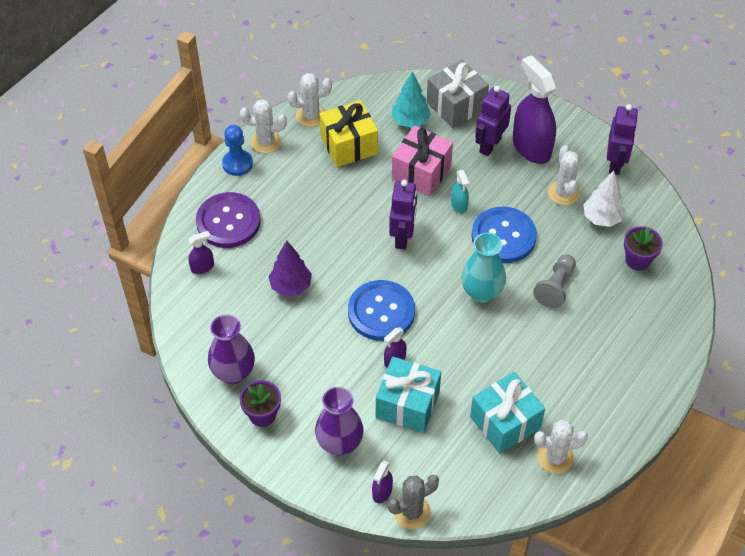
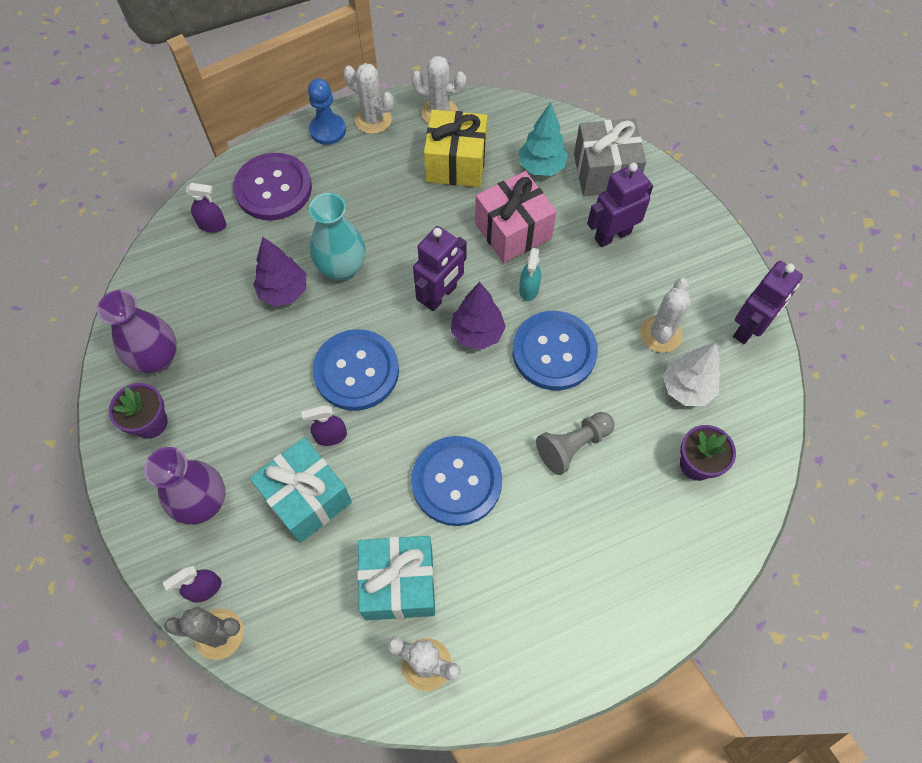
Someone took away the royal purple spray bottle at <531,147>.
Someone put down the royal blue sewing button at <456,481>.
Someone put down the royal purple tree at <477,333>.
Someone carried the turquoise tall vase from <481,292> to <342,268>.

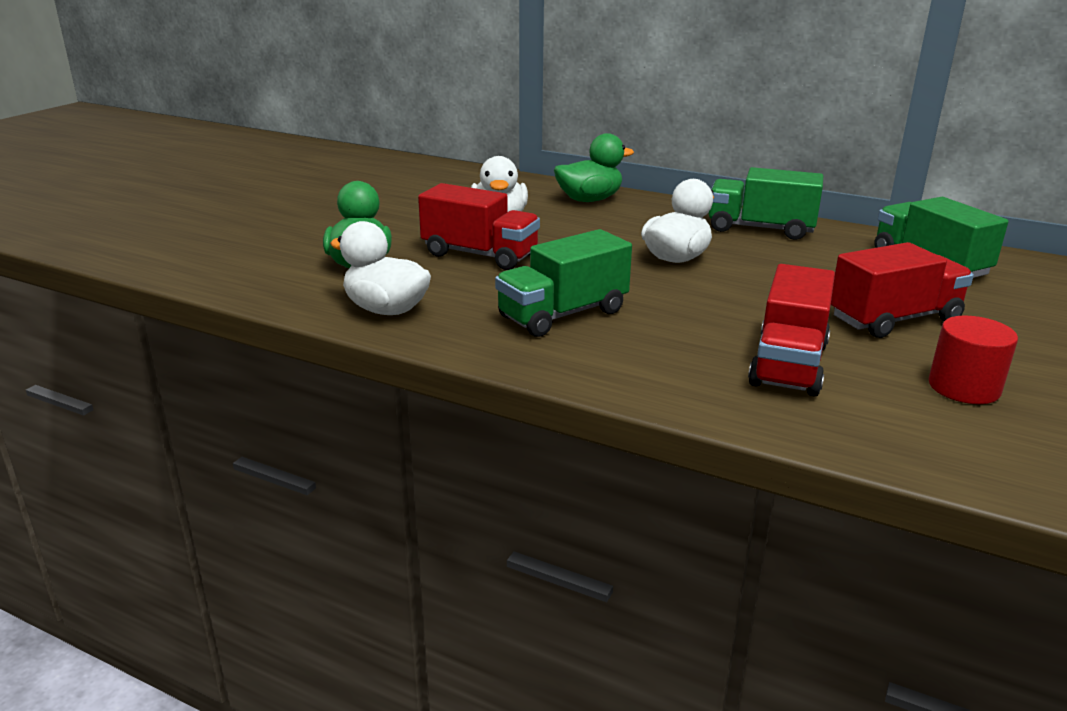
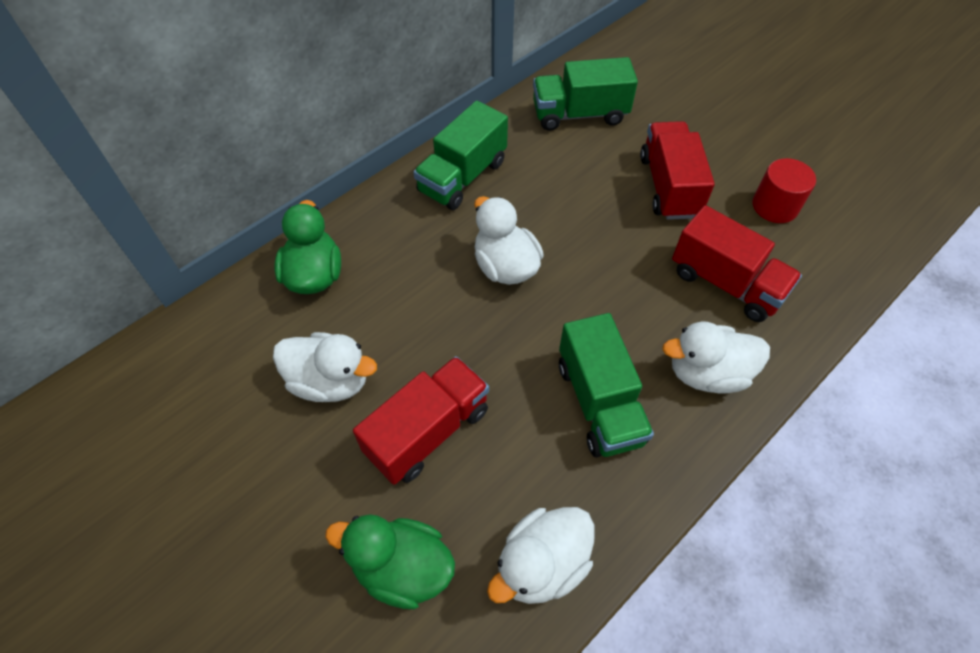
Someone put down the white duck at <707,373>.

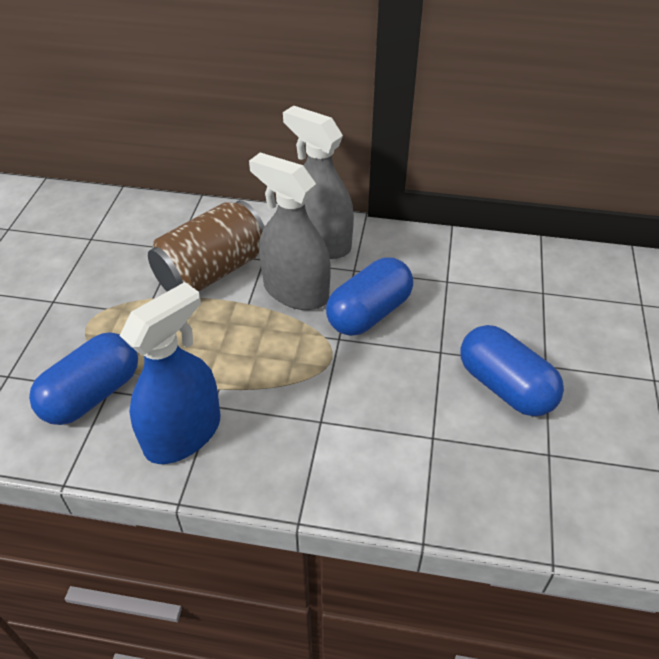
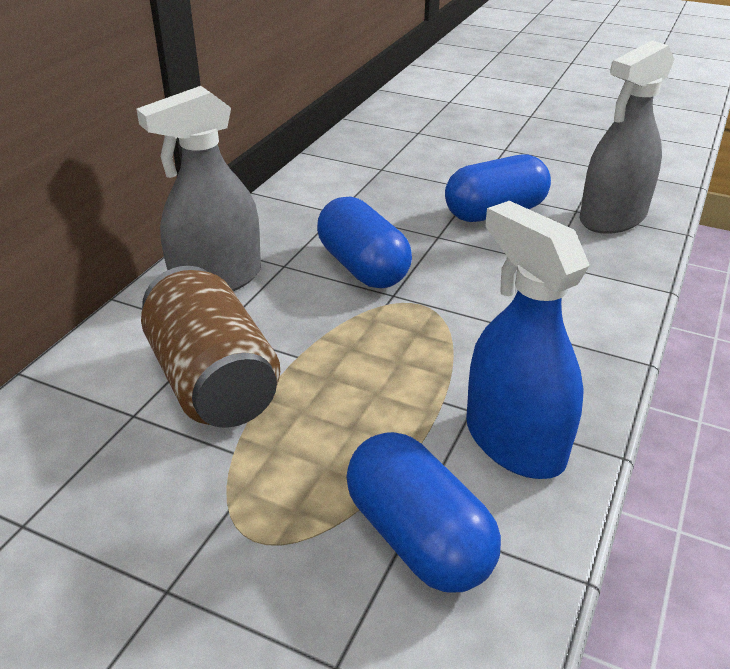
Someone carried the gray spray bottle from <295,291> to <612,218>.

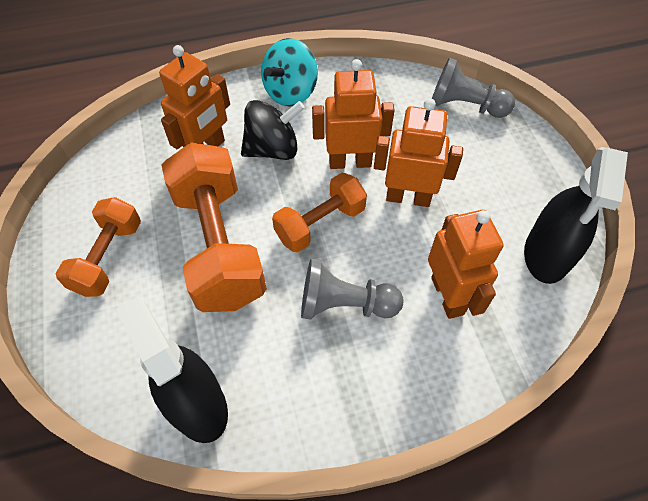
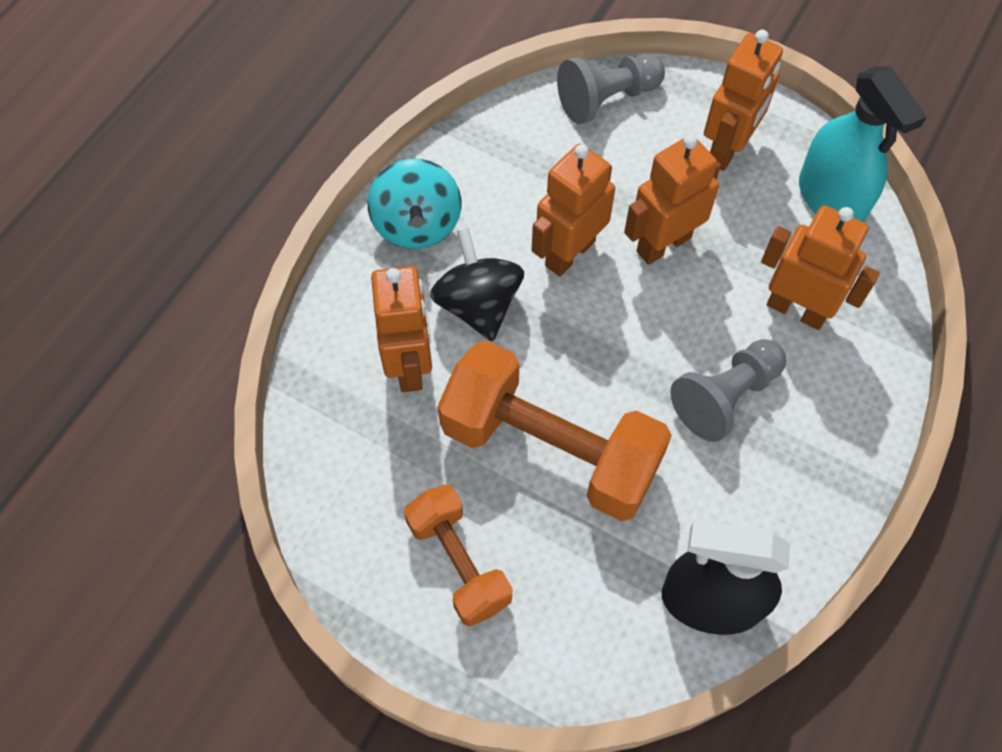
Someone took away the orange-coloured dumbbell at <320,224>.
Someone put down the orange-coloured robot at <727,149>.
Someone repainted the jet-black spray bottle at <546,254>, which became the turquoise spray bottle at <830,199>.
Someone rotated the jet-black whirligig at <273,149> by 45 degrees counterclockwise.

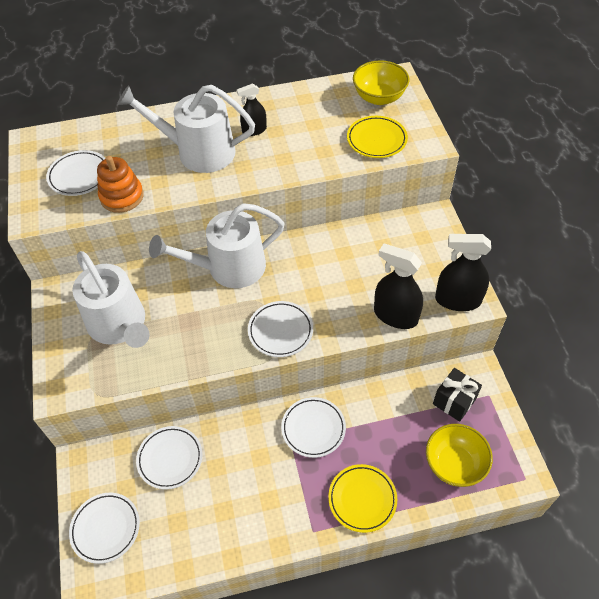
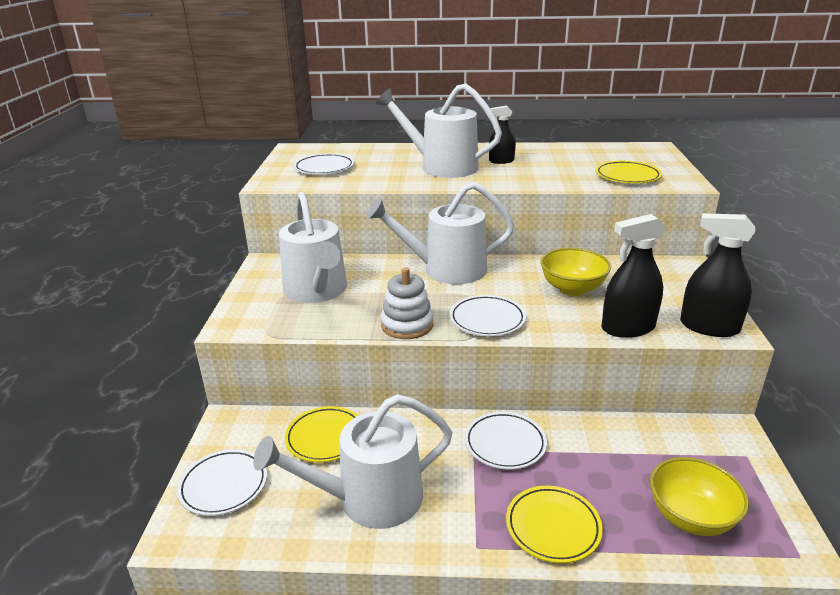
Someone took away the orange-coloured stacking toy at <122,196>.
Someone took away the jet-black present at <454,401>.
Someone put down the white watering pot at <370,499>.
Someone put down the white stacking toy at <407,325>.
Someone carried the bright yellow bowl from <379,97> to <572,289>.
Someone repainted the white dinner plate at <170,459>, which became the bright yellow dinner plate at <325,437>.
Someone rotated the jet-black spray bottle at <395,315> by 60 degrees counterclockwise.

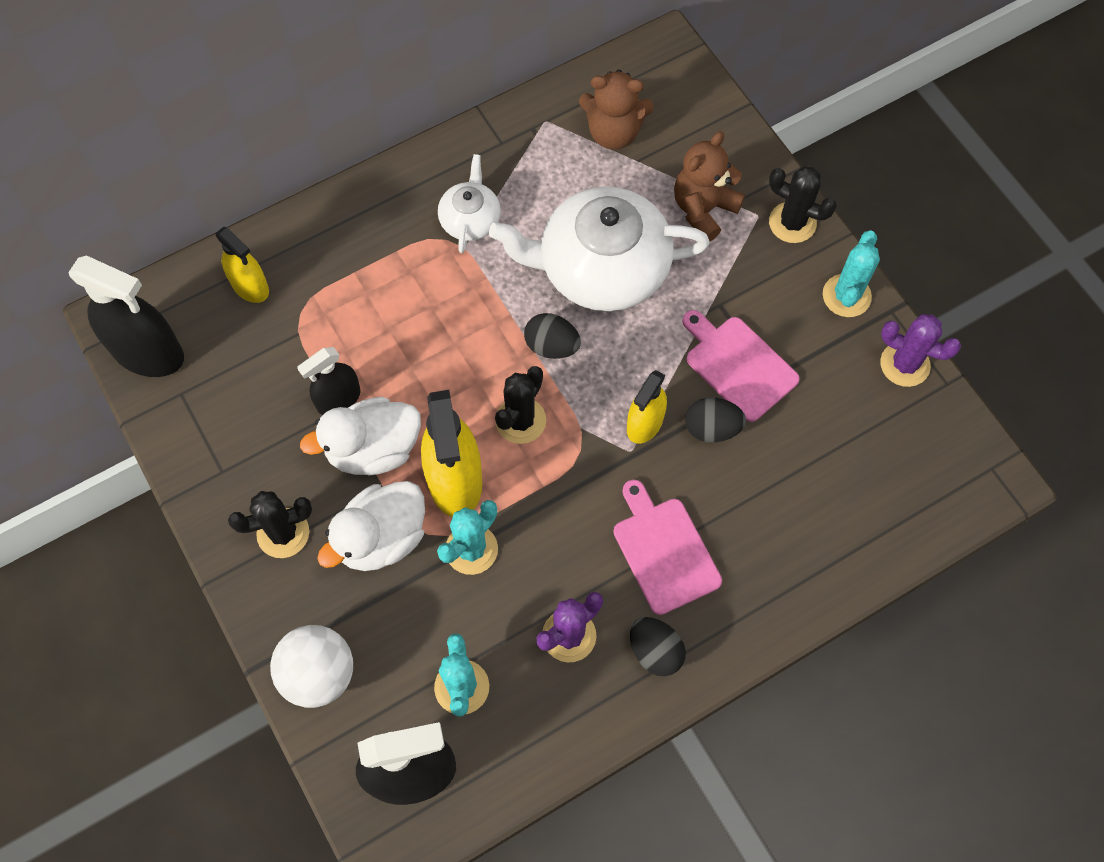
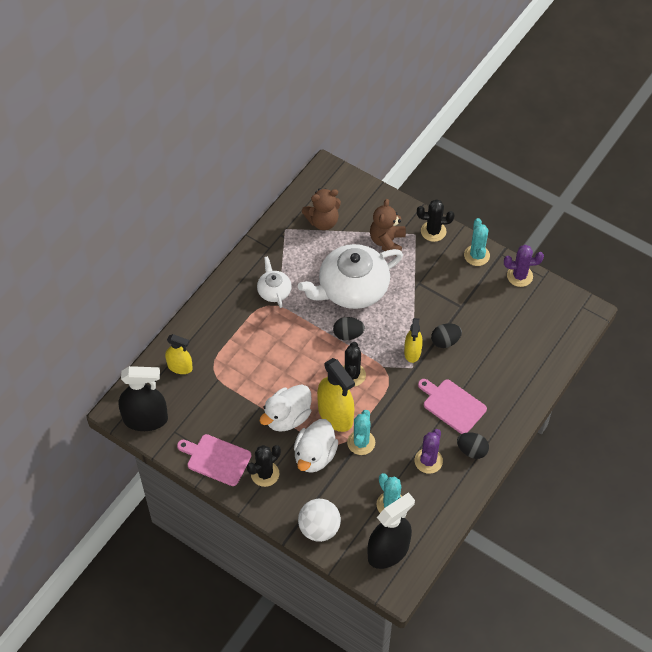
Someone took away the jet-black spray bottle at <338,399>.
Someone carried the pink chopping board from <738,365> to <216,459>.

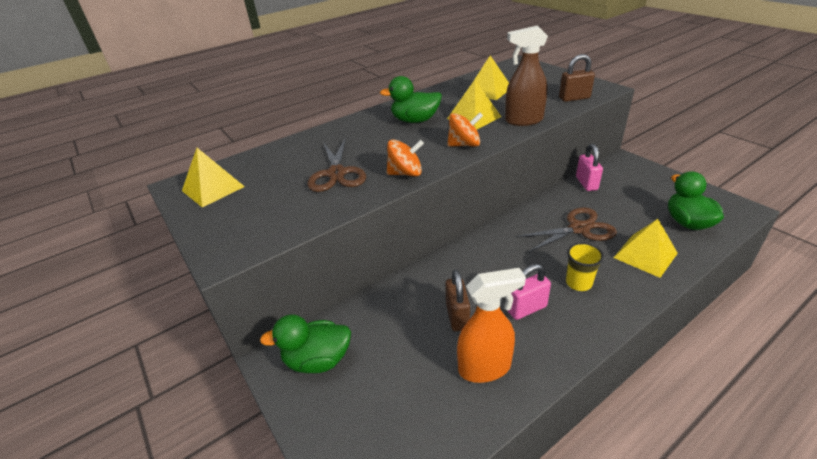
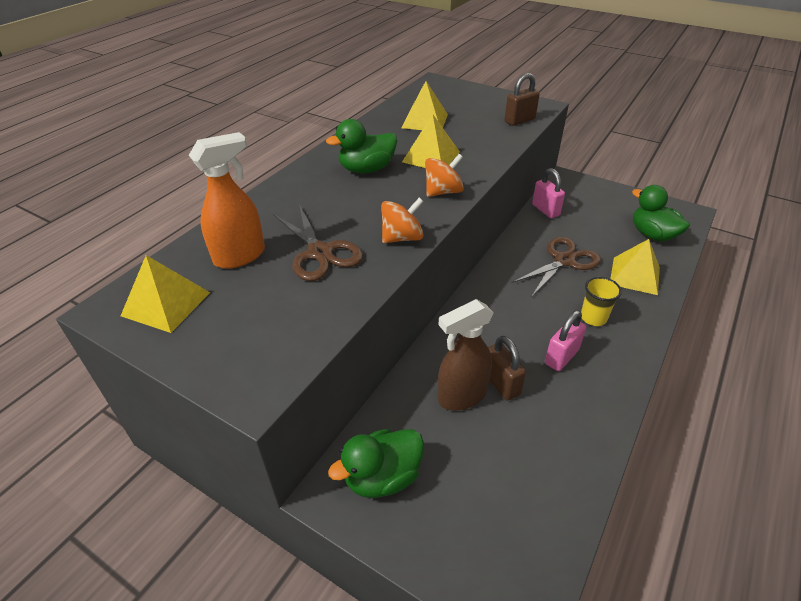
Someone carried the orange-coloured spray bottle from <485,368> to <240,256>.
Someone carried the russet spray bottle from <523,121> to <461,396>.

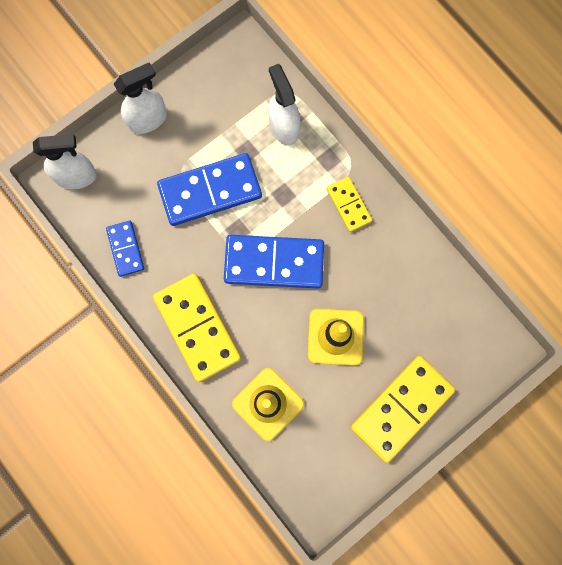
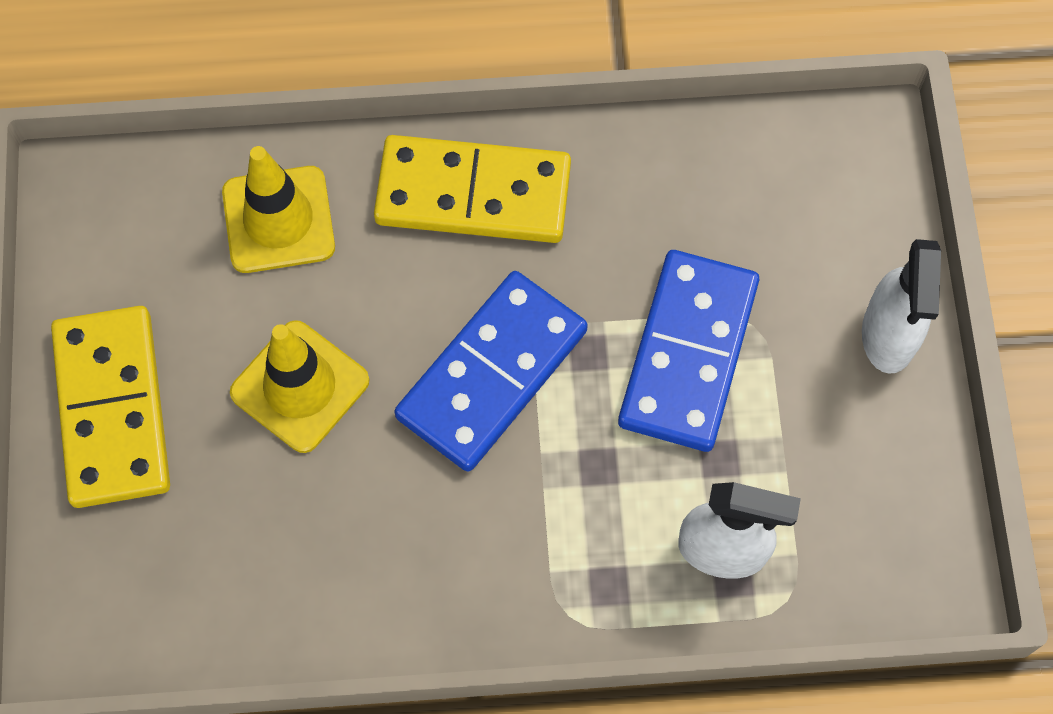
Someone took away the white spray bottle at <77,176>.
Someone took away the royal blue domino piece at <126,249>.
Someone took away the bright yellow domino piece at <348,205>.

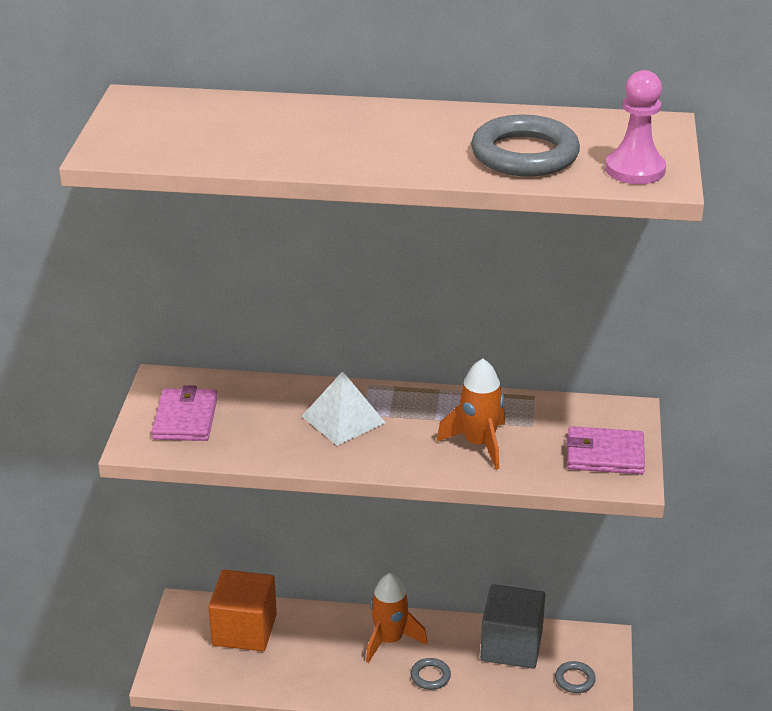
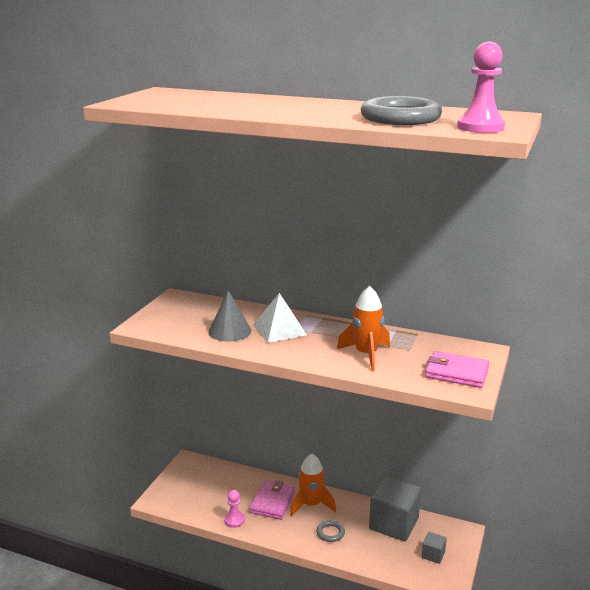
Someone took away the orange-coloured cube at <244,630>.
Someone put down the gray cone shape at <229,331>.
Someone put down the pink chess pawn at <234,520>.
Someone carried the pink billfold from <185,418> to <272,502>.
Someone swapped the gray ring at <575,679> for the gray cube at <433,554>.

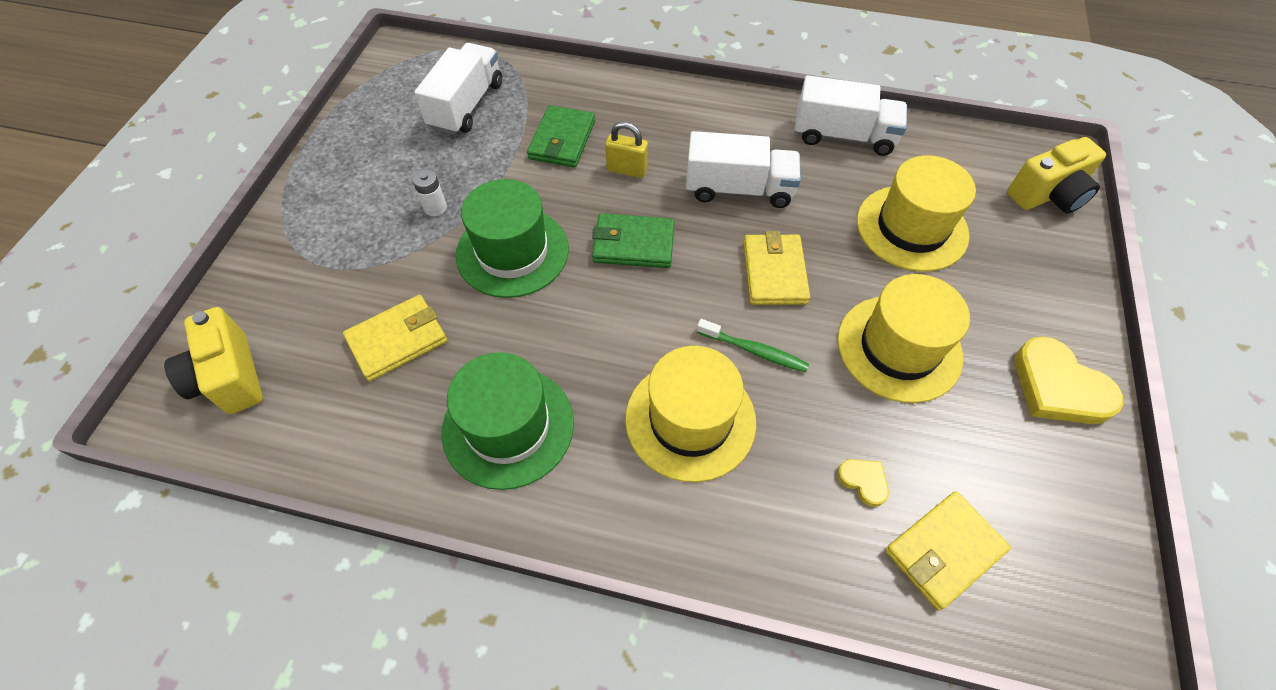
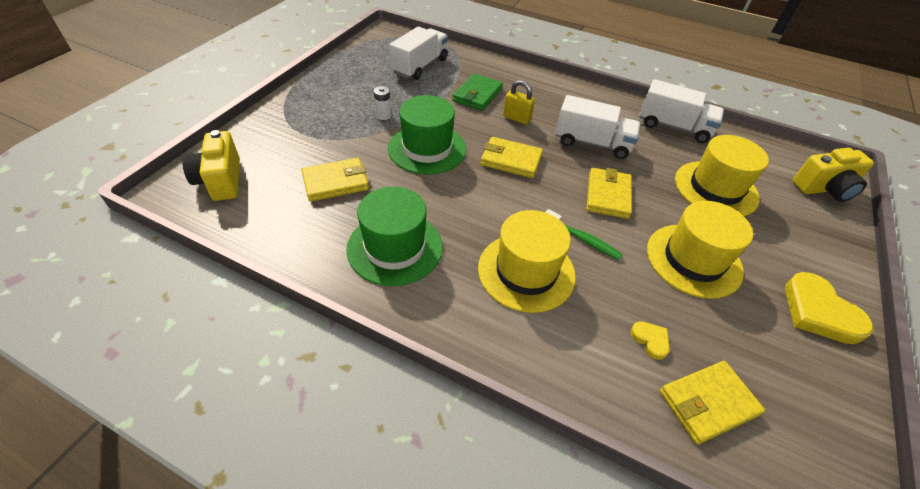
Someone repainted the green billfold at <633,244>, which became the bright yellow billfold at <511,160>.

